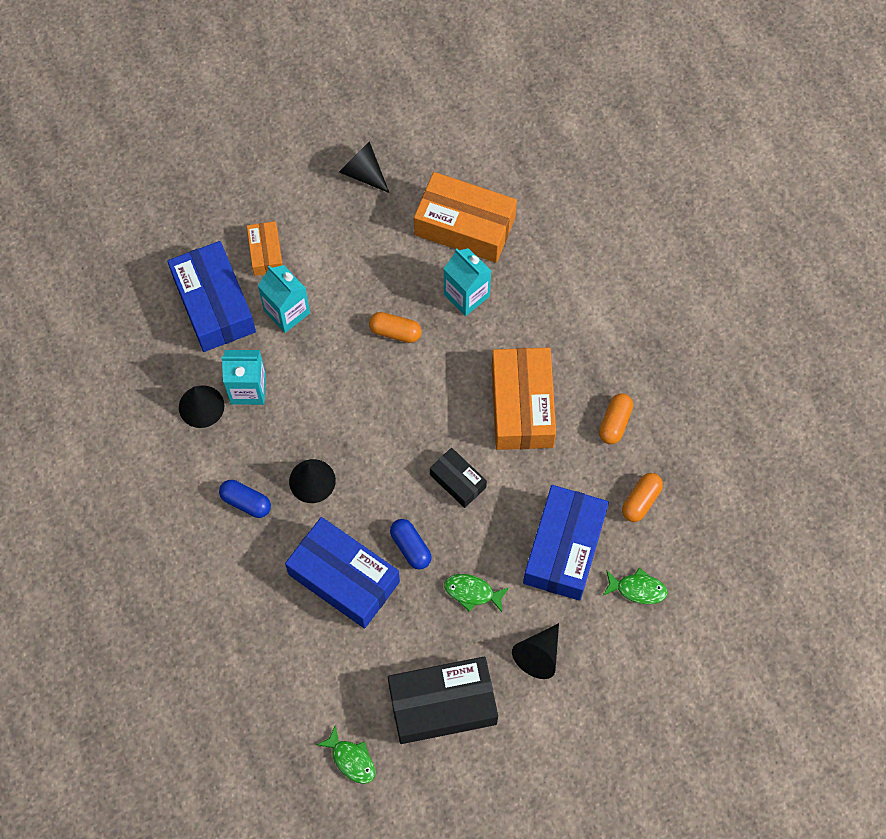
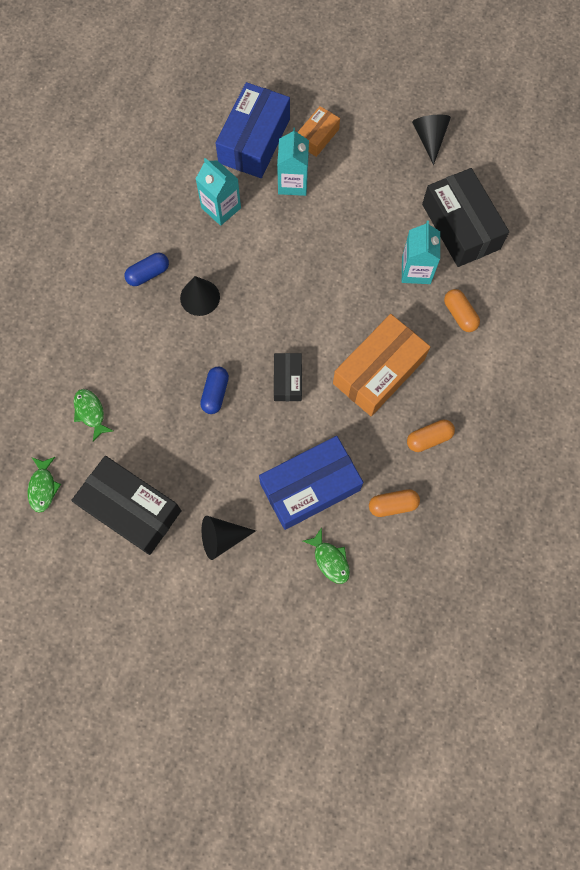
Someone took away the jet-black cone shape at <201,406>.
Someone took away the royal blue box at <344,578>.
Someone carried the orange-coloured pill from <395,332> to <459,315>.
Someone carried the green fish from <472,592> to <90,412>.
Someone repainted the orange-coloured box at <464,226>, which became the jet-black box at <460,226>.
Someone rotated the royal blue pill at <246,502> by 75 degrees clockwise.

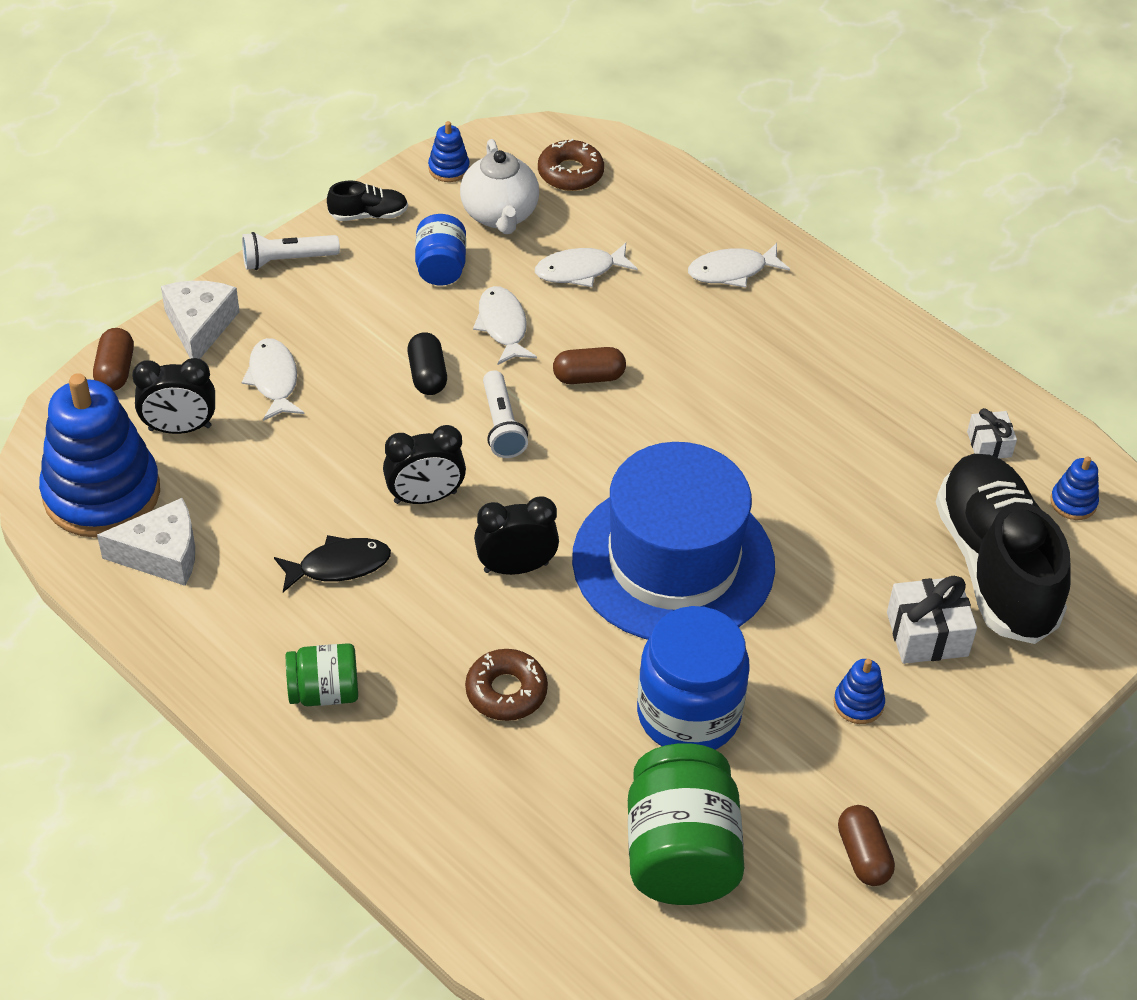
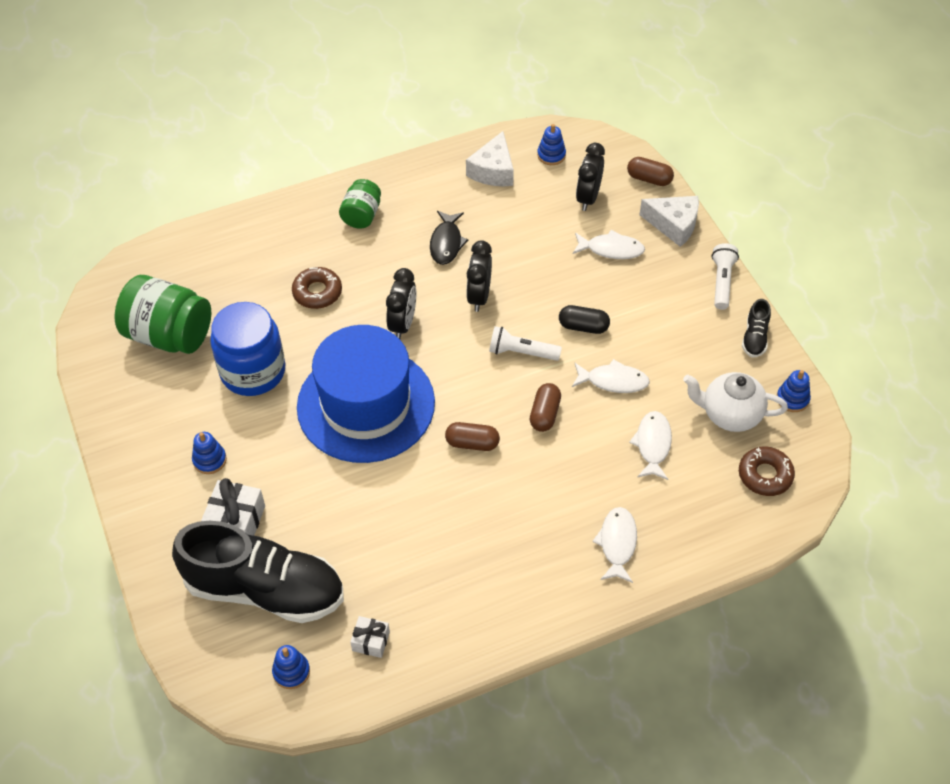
Someone took away the royal blue preserve jar at <441,267>.
Someone carried the russet pill from <863,855> to <472,443>.
Someone scaled the royal blue stacking toy at <102,493> by 0.41.

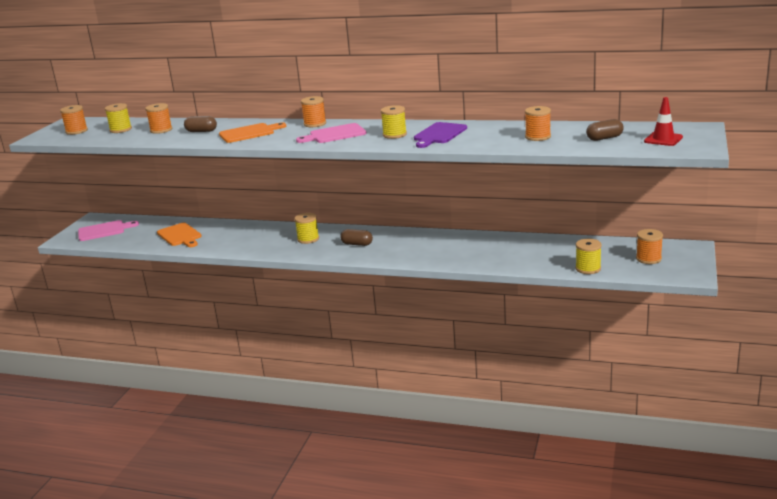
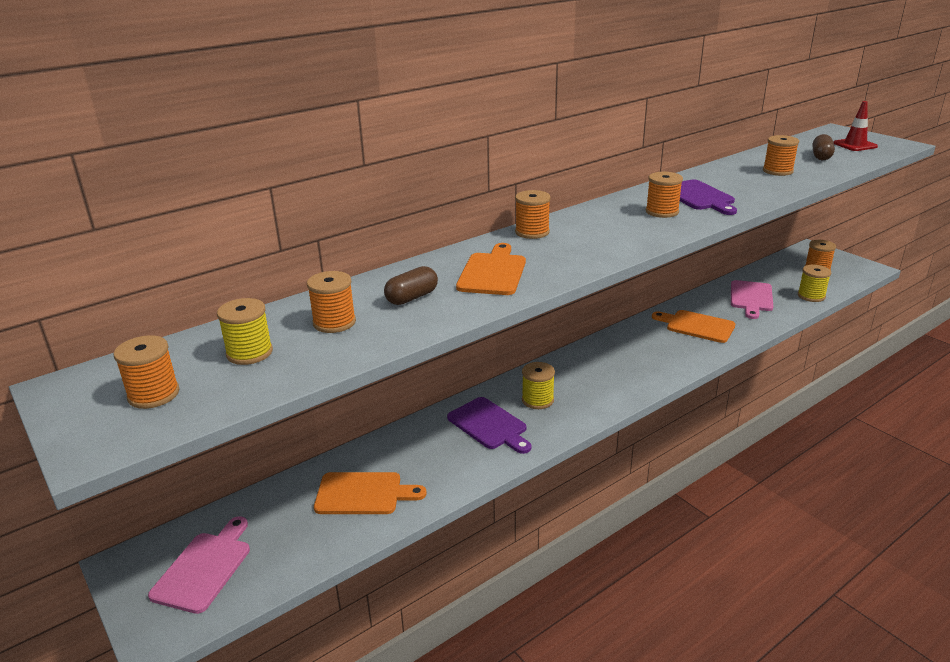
Someone took away the russet pill at <357,244>.
Someone put down the royal purple chopping board at <489,425>.
Someone put down the orange-coloured chopping board at <697,326>.
Someone carried the pink chopping board from <335,134> to <751,298>.
Someone repainted the bright yellow bobbin at <394,135>, which became the orange-coloured bobbin at <662,212>.

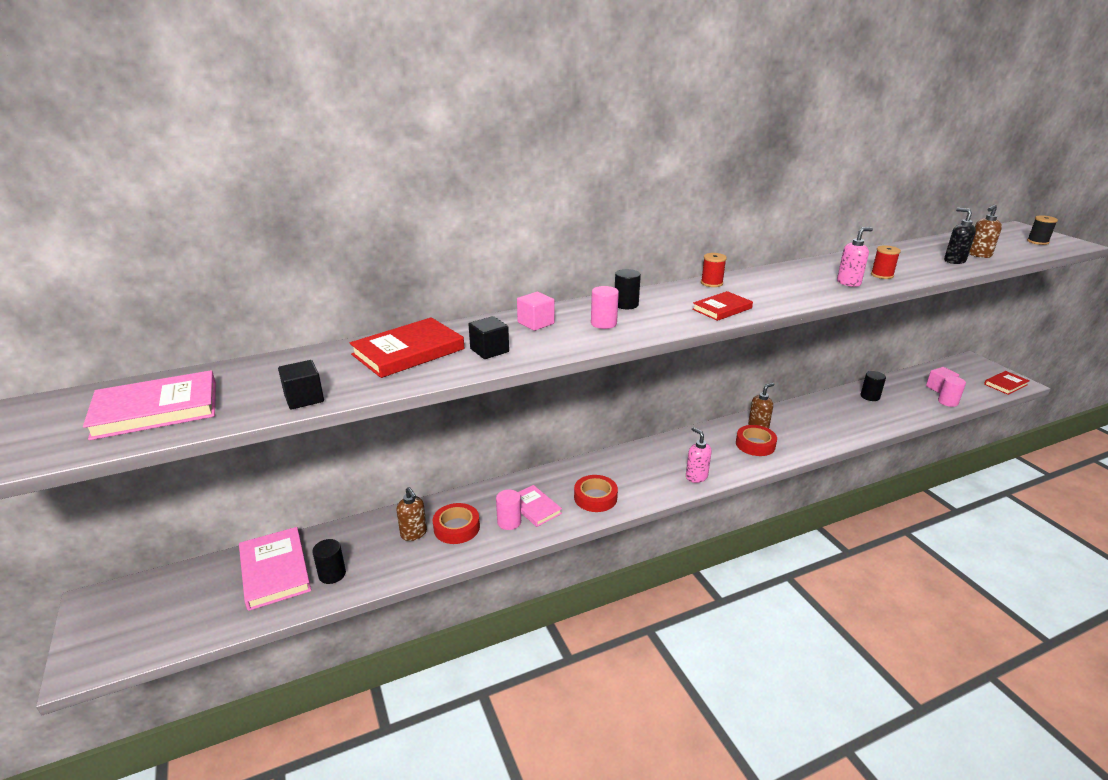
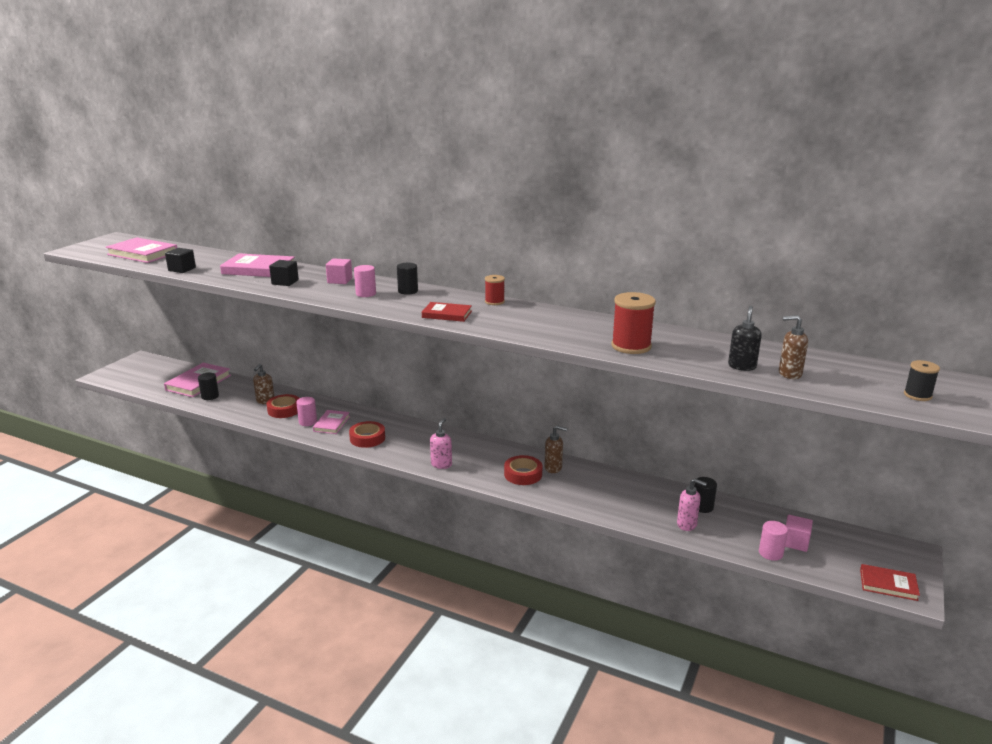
Someone carried the pink soap pump from <849,283> to <687,524>.
Someone repainted the crimson hardback at <408,352>, which became the pink hardback at <259,269>.
Someone scaled the crimson bobbin at <882,275> by 1.74.

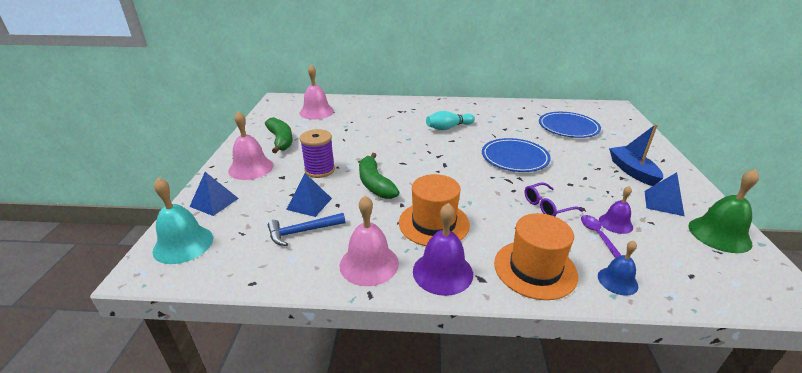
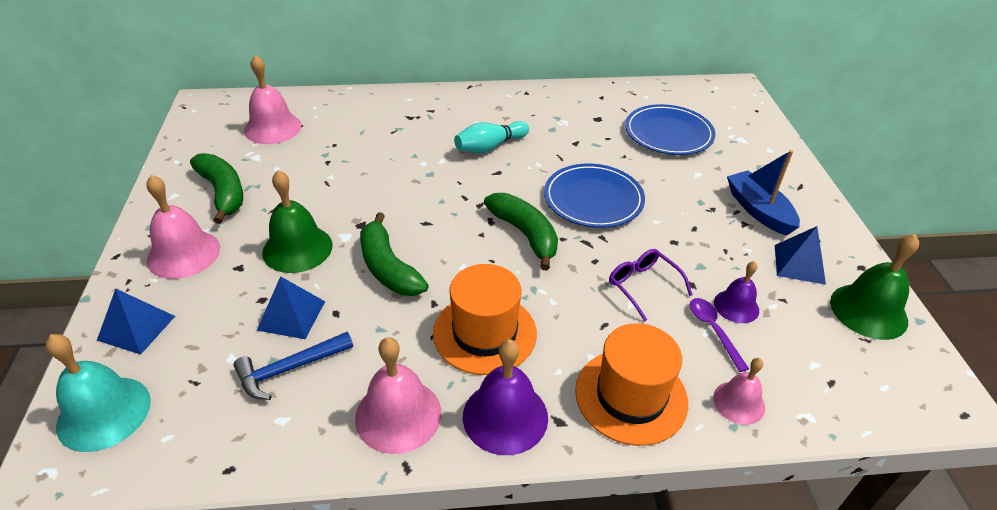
Someone put down the green toy banana at <525,234>.
Someone swapped the royal purple bobbin at <319,170> for the green school bell at <297,248>.
Someone repainted the royal blue school bell at <617,281>, which became the pink school bell at <739,402>.
Someone rotated the royal purple eyeglasses at <547,206> by 90 degrees clockwise.

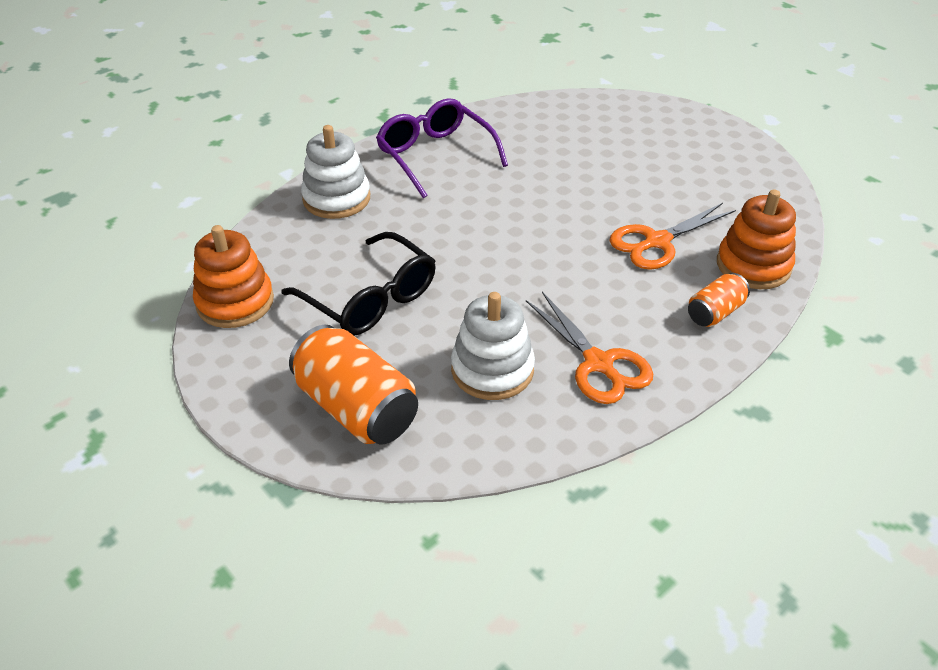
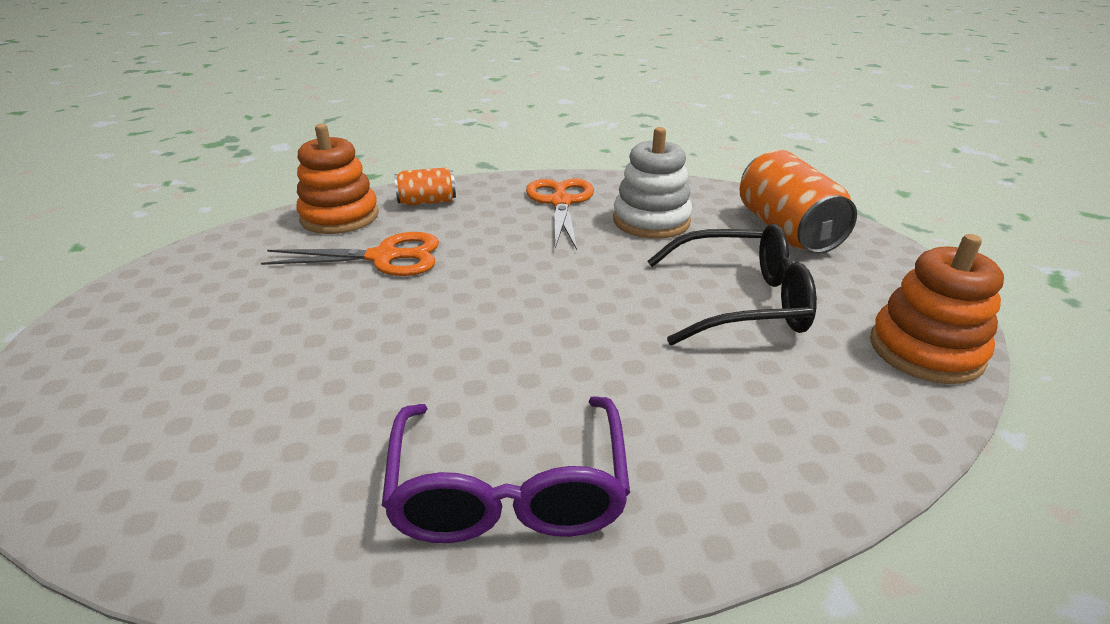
Someone took away the white stacking toy at <336,198>.
Someone rotated the jet-black eyeglasses at <370,299> by 105 degrees clockwise.

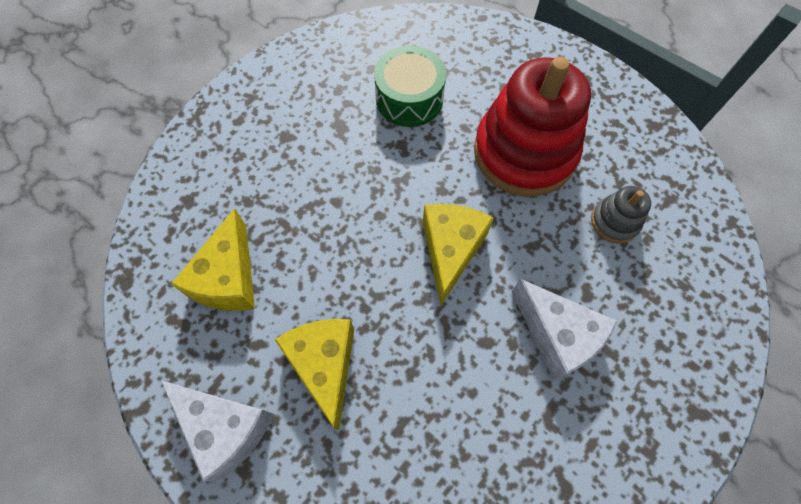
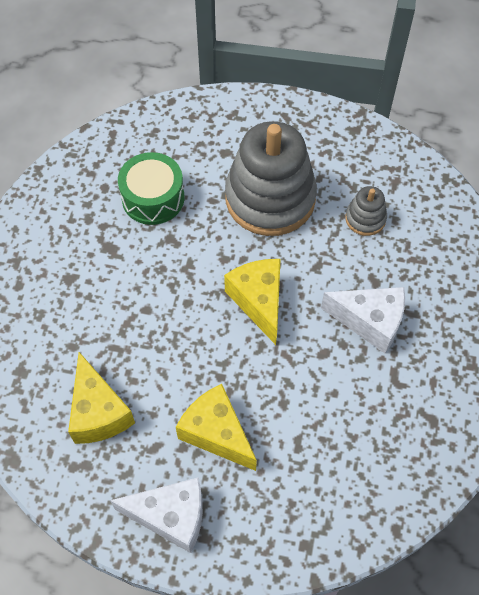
Someone repainted the crimson stacking toy at <524,153>, which became the gray stacking toy at <270,198>.

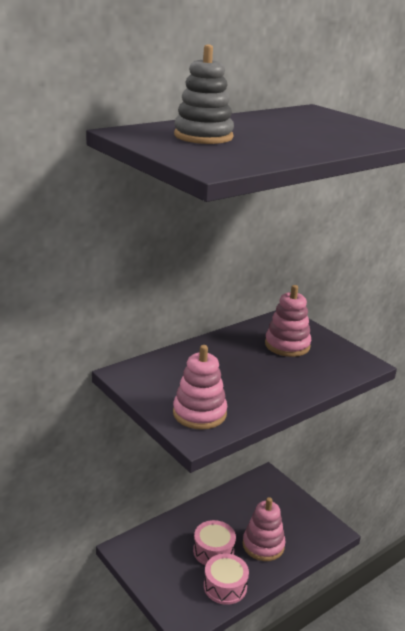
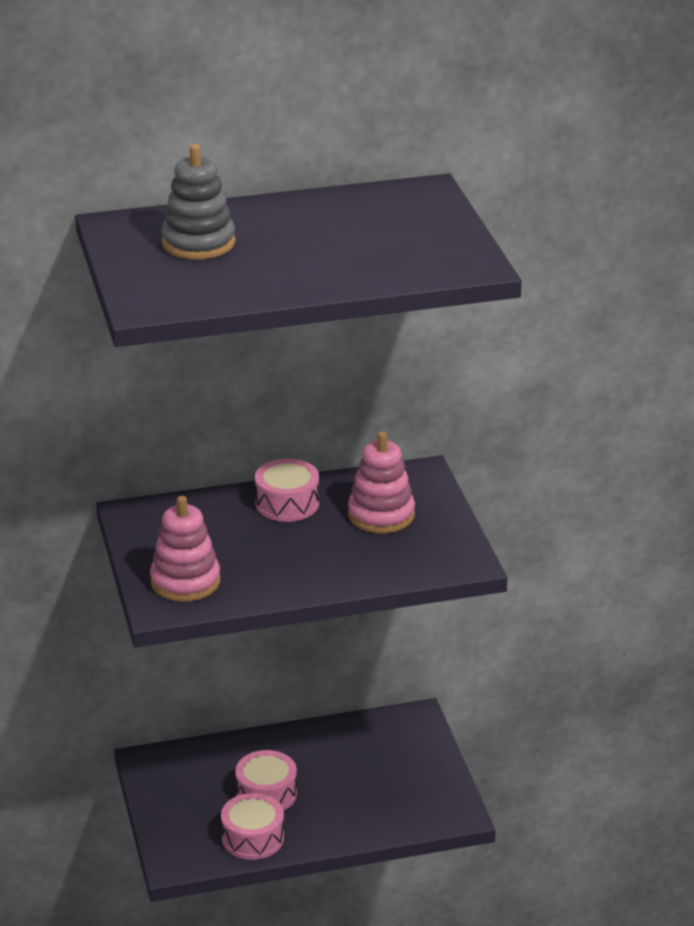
Someone took away the pink stacking toy at <263,545>.
Someone put down the pink toy drum at <287,503>.

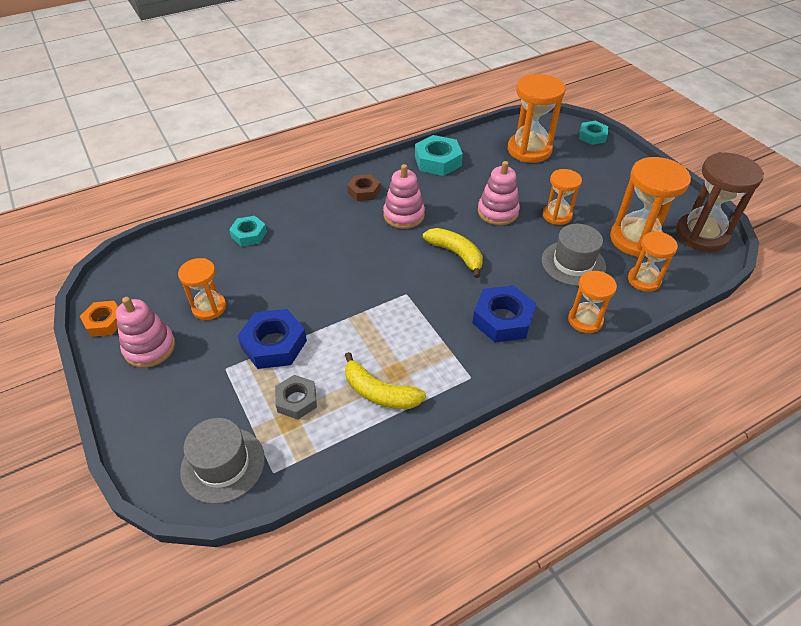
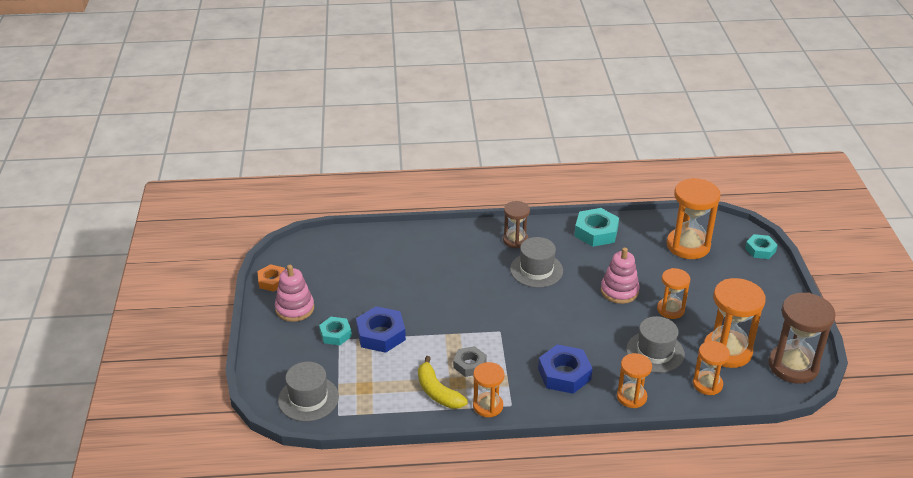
Someone took away the bright yellow toy banana at <456,254>.
Someone carried the orange-coloured hourglass from <209,307> to <488,406>.
Someone carried the turquoise hexagon nut from <249,234> to <335,334>.
Someone carried the gray hexagon nut from <296,400> to <469,365>.
Someone swapped the russet hexagon nut at <364,191> for the russet hourglass at <515,240>.
Someone swapped the pink stacking toy at <404,215> for the gray hat at <536,270>.

